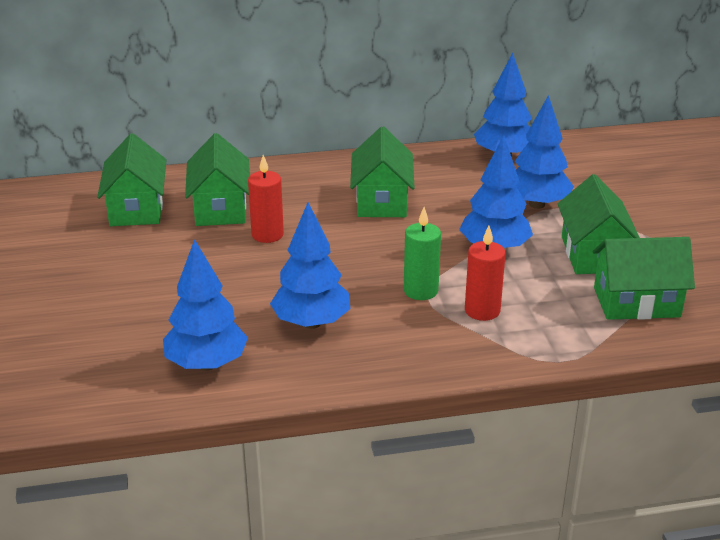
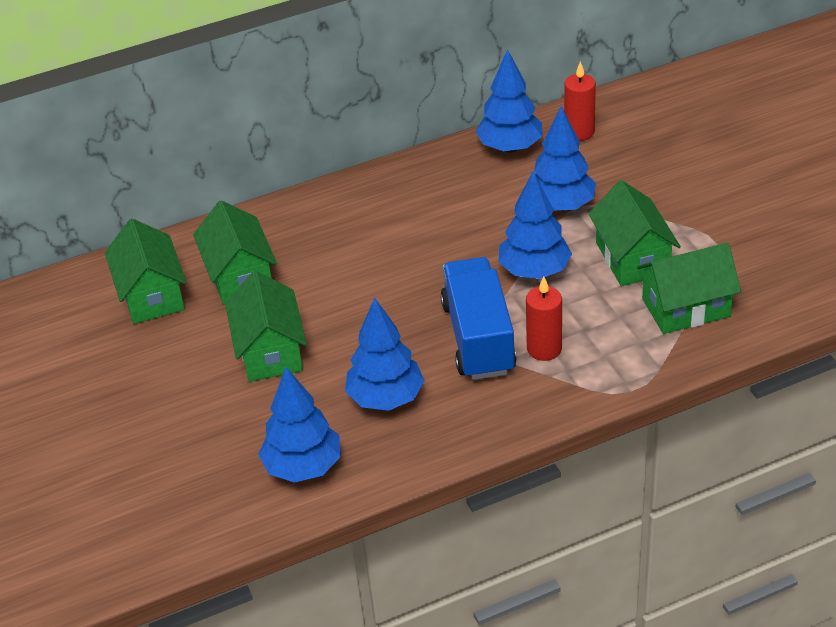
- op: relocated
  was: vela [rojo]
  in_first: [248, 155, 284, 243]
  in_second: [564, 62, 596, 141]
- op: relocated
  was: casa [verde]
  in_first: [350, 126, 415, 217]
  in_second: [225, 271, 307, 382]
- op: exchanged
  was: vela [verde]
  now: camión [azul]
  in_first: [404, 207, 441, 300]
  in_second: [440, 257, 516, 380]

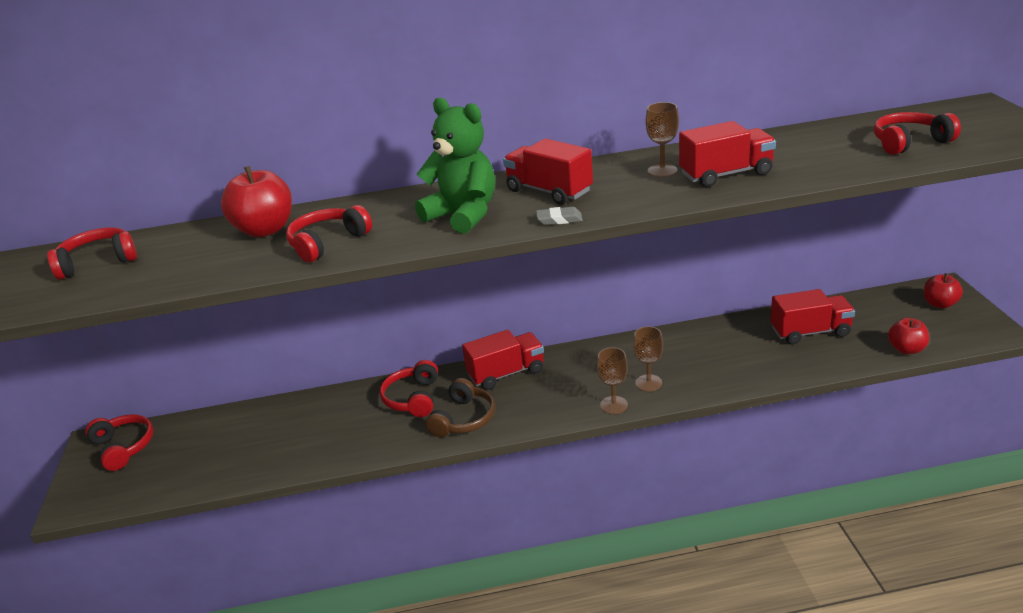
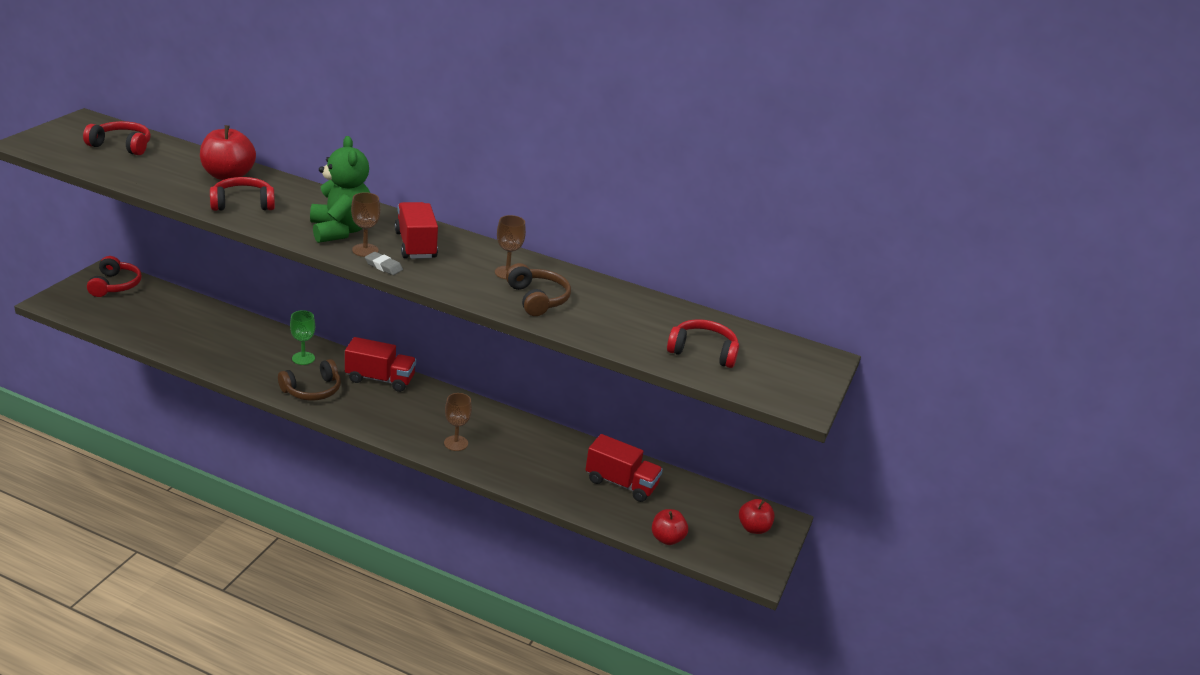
- op: relocated
  was: copa [marrón]
  in_first: [597, 347, 628, 414]
  in_second: [351, 192, 380, 257]
- op: exchanged
  was: auriculares [rojo]
  now: copa [verde]
  in_first: [380, 360, 438, 417]
  in_second: [290, 310, 315, 365]
- op: exchanged
  was: camión [rojo]
  now: auriculares [marrón]
  in_first: [679, 121, 776, 187]
  in_second: [506, 263, 571, 316]

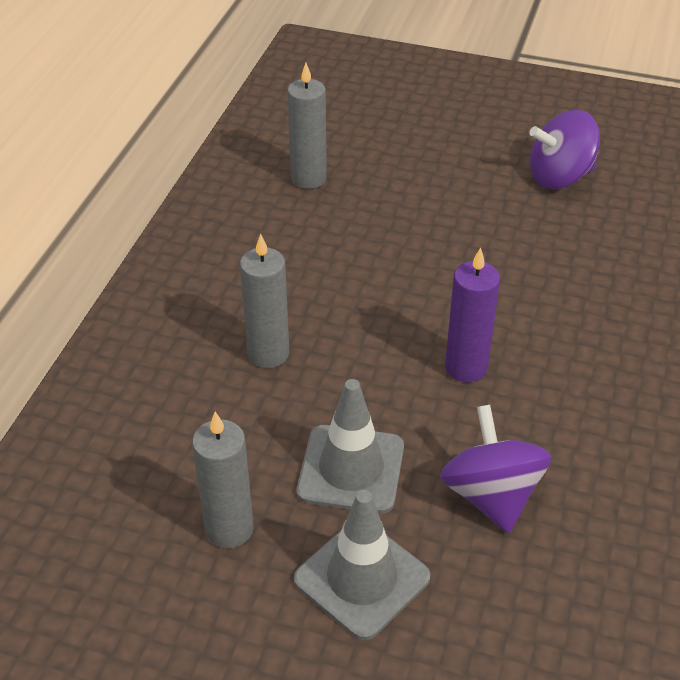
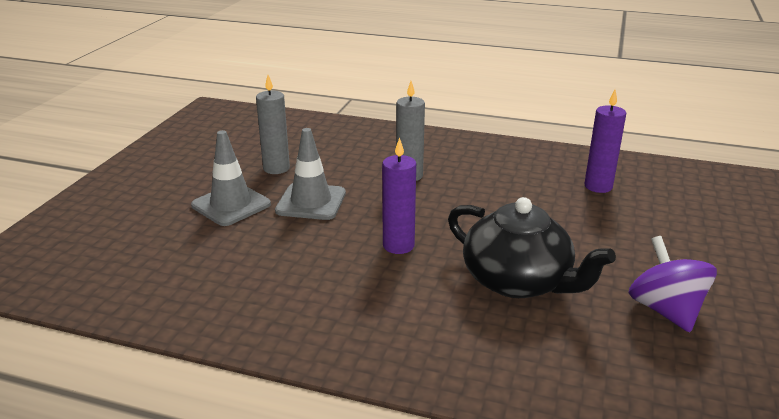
- op: missing
  was: peonza [morado]
  in_first: [440, 405, 551, 534]
- op: appeared
  now: tetera [negro]
  in_second: [448, 197, 616, 298]
- op: colour
  was: vela [gris]
  now: vela [morado]
  in_first: [287, 63, 327, 189]
  in_second: [584, 90, 626, 193]

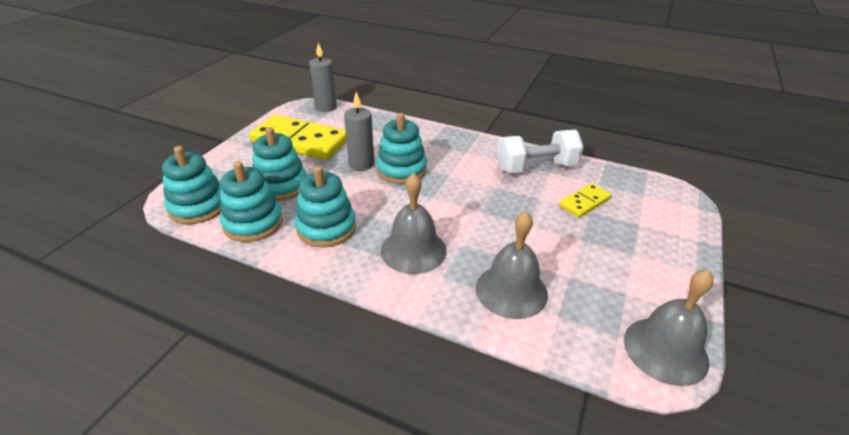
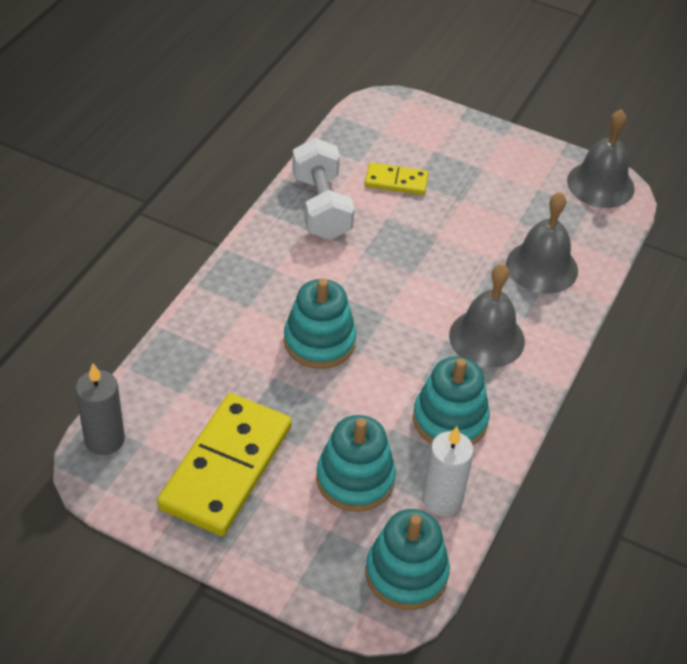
- op: missing
  was: vela [gris]
  in_first: [344, 92, 374, 171]
- op: exchanged
  was: juguete apilable [turquesa]
  now: vela [blanco]
  in_first: [220, 161, 283, 242]
  in_second: [422, 426, 474, 516]
- op: spun
  was: ficha de dominó [amarillo]
  in_first: [559, 183, 612, 218]
  in_second: [365, 163, 428, 195]
  clockwise: -45

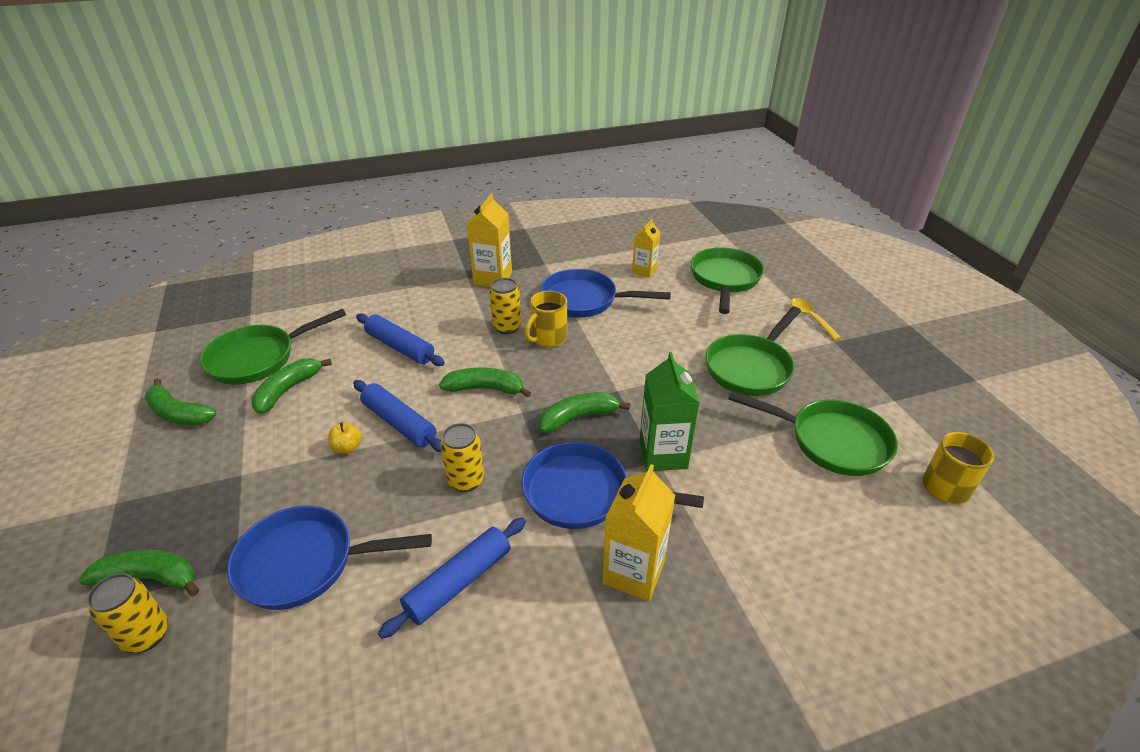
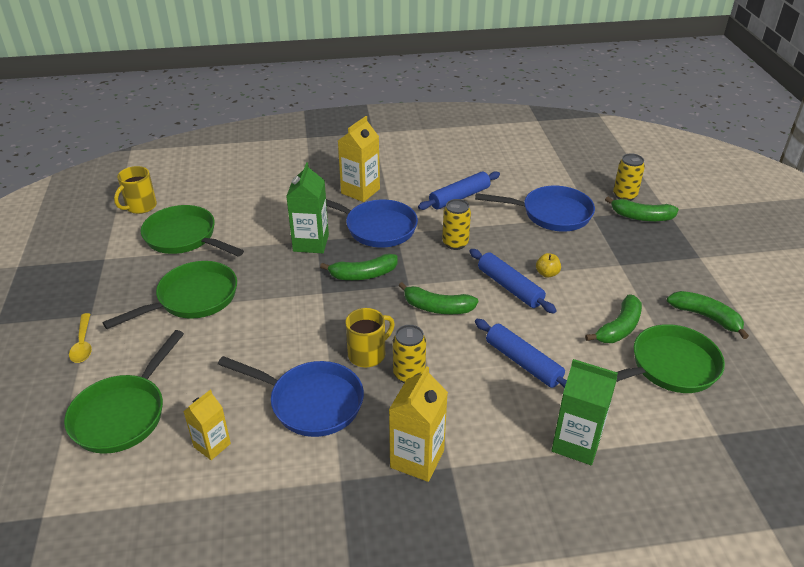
- op: appeared
  now: cartón de leche [verde]
  in_second: [551, 359, 618, 465]

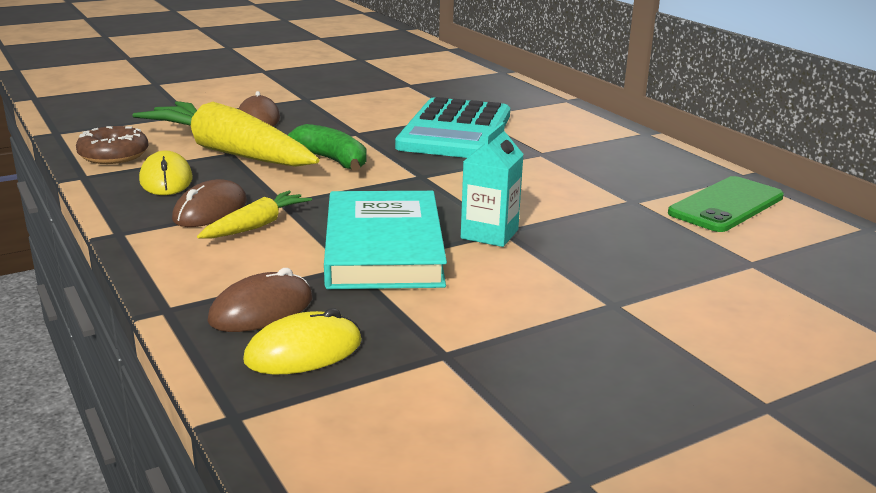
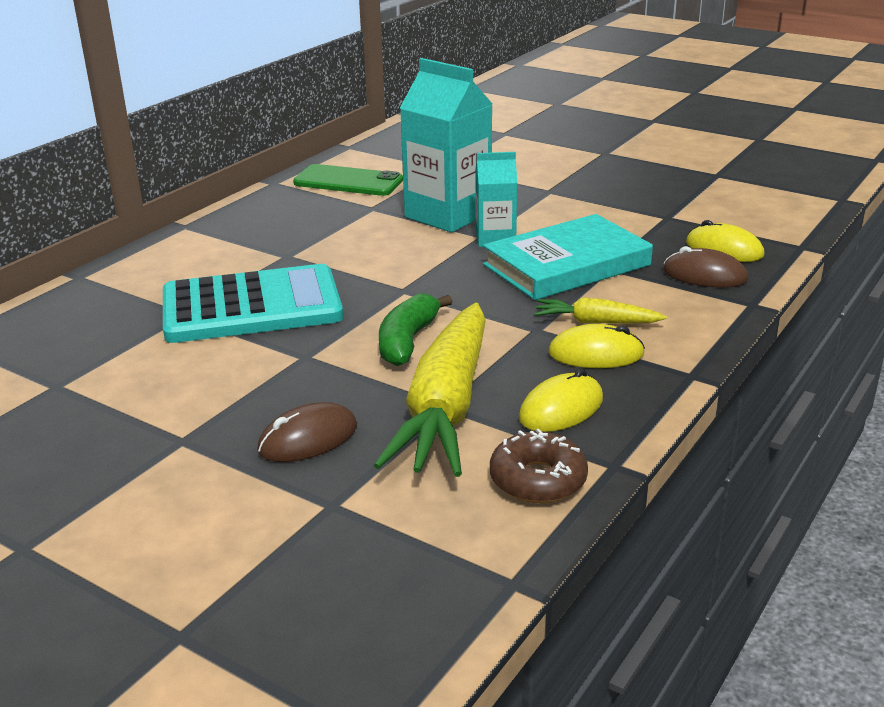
- op: appeared
  now: cartón de leche [turquesa]
  in_second: [400, 58, 492, 233]
- op: colour
  was: ratón [marrón]
  now: ratón [amarillo]
  in_first: [172, 179, 247, 227]
  in_second: [548, 324, 645, 368]

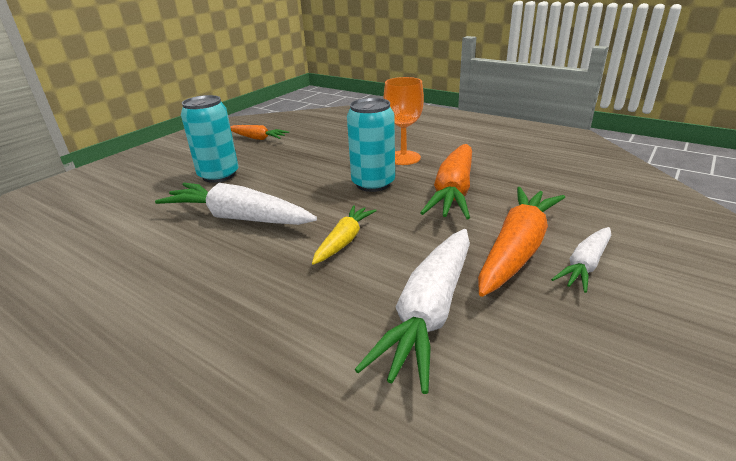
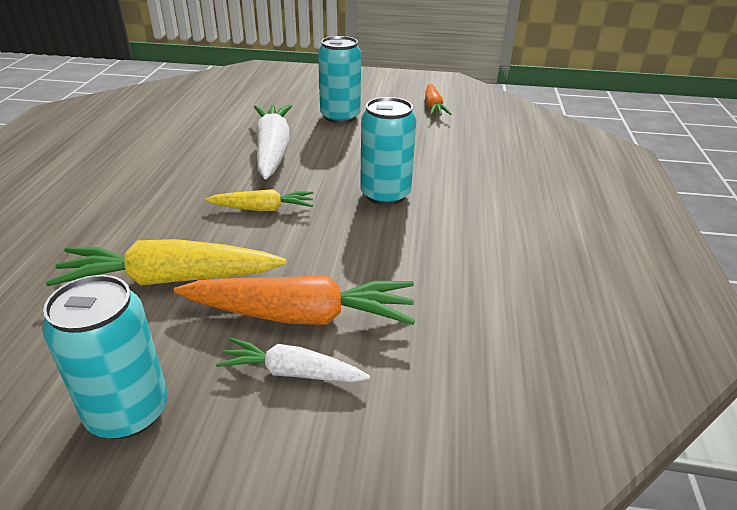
- op: missing
  was: copa [naranja]
  in_first: [383, 77, 424, 165]
- op: missing
  was: zanahoria [naranja]
  in_first: [420, 144, 472, 219]
- op: appeared
  now: lata [turquesa]
  in_second: [42, 275, 168, 439]
- op: colour
  was: zanahoria [blanco]
  now: zanahoria [amarillo]
  in_first: [354, 229, 470, 394]
  in_second: [46, 239, 286, 286]

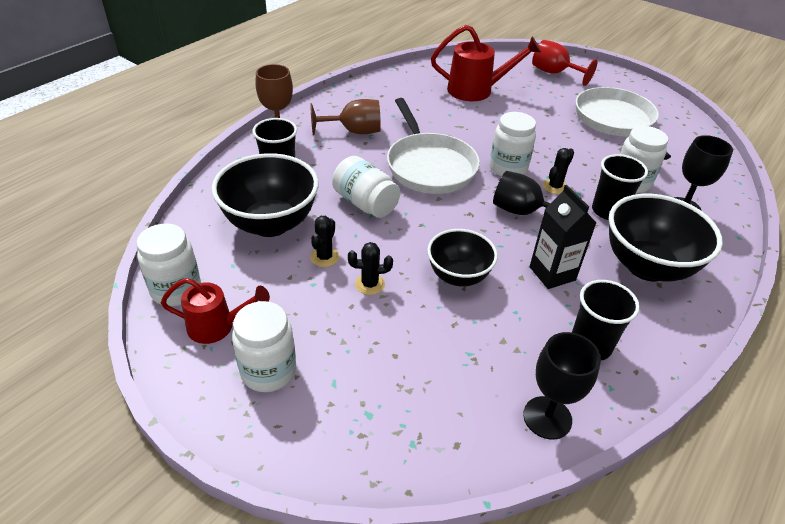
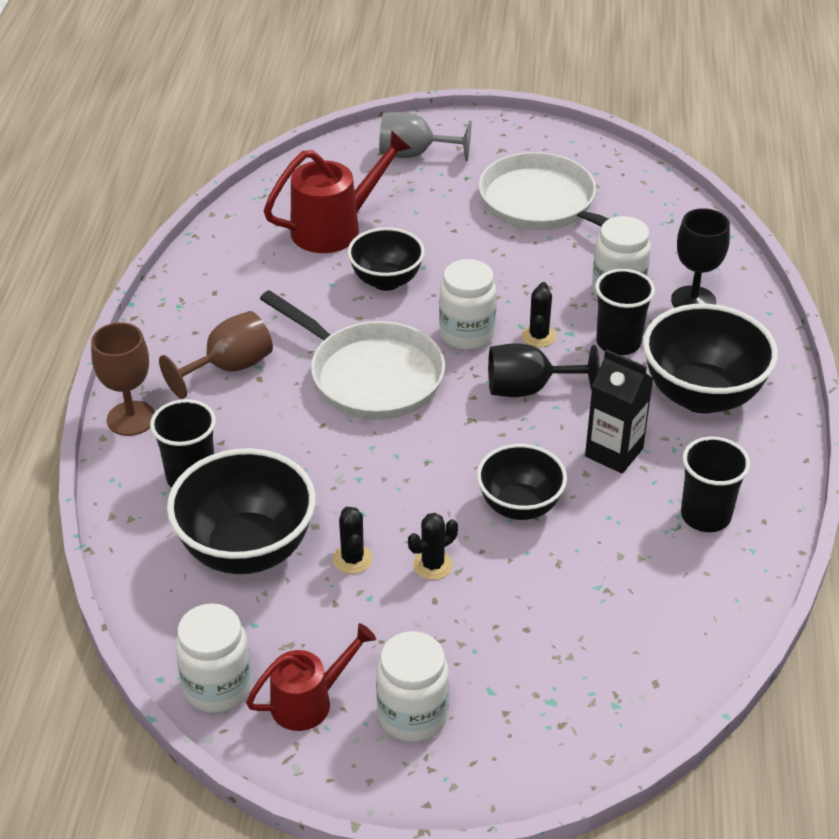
- op: missing
  was: tarro [blanco]
  in_first: [332, 156, 400, 218]
- op: missing
  was: copa [negro]
  in_first: [523, 332, 601, 439]
- op: appeared
  now: cuenco [negro]
  in_second: [347, 227, 425, 291]
- op: colour
  was: copa [rojo]
  now: copa [gris]
  in_first: [532, 40, 598, 86]
  in_second: [379, 112, 471, 162]

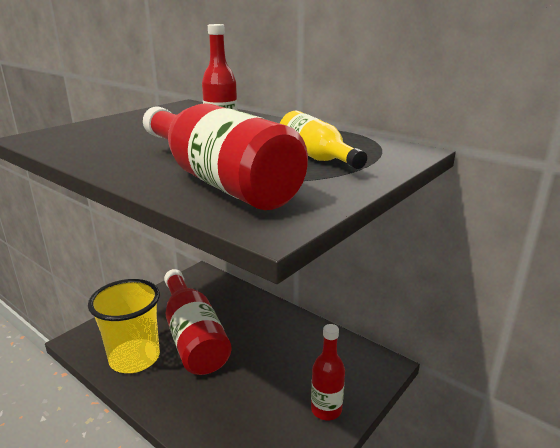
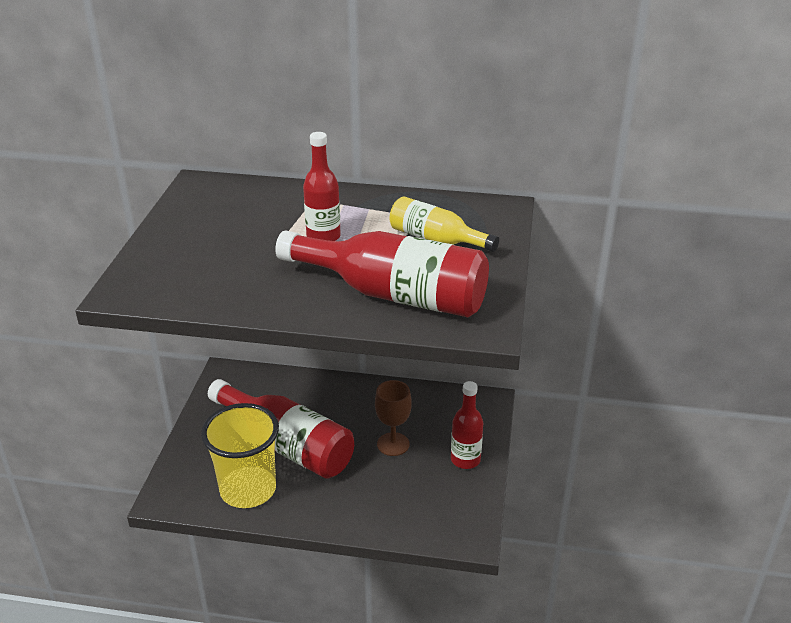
- op: appeared
  now: copa [marrón]
  in_second: [375, 380, 412, 456]

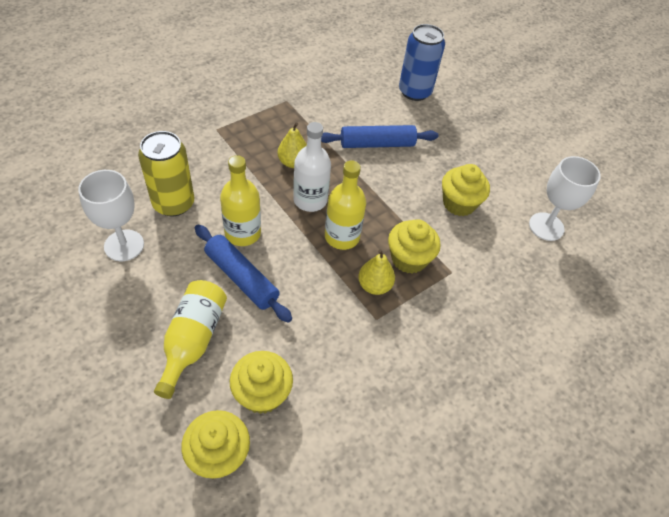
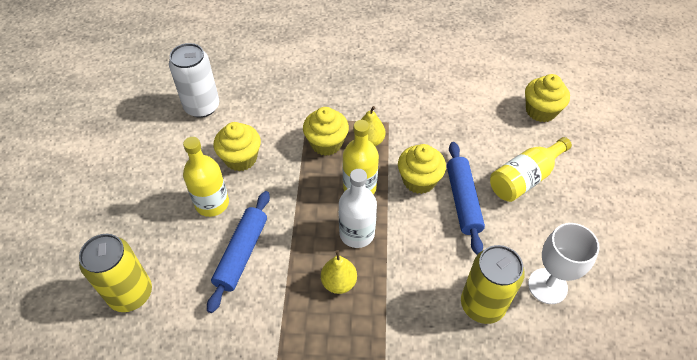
- op: relocated
  was: botella [amarillo]
  in_first: [220, 155, 261, 246]
  in_second: [183, 137, 229, 217]
- op: relocated
  was: magdalena [amarillo]
  in_first: [230, 351, 293, 414]
  in_second: [398, 144, 446, 194]
- op: exchanged
  was: copa [blanco]
  now: lata [blanco]
  in_first: [529, 156, 601, 241]
  in_second: [169, 43, 219, 118]
- op: colour
  was: lata [azul]
  now: lata [amarillo]
  in_first: [399, 24, 445, 101]
  in_second: [79, 234, 152, 312]
- op: spun
  was: rodillo [azul]
  in_first: [321, 125, 438, 148]
  in_second: [207, 191, 270, 313]
  clockwise: 75

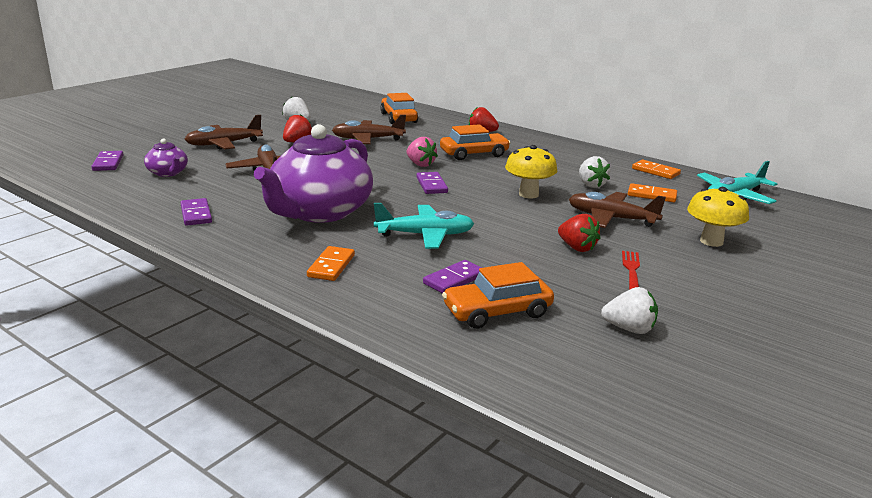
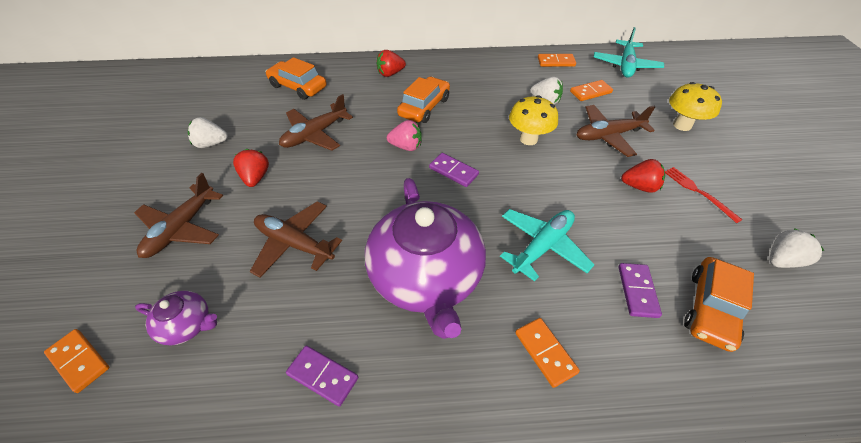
- op: colour
  was: ficha de dominó [morado]
  now: ficha de dominó [naranja]
  in_first: [92, 151, 123, 171]
  in_second: [44, 329, 110, 393]

